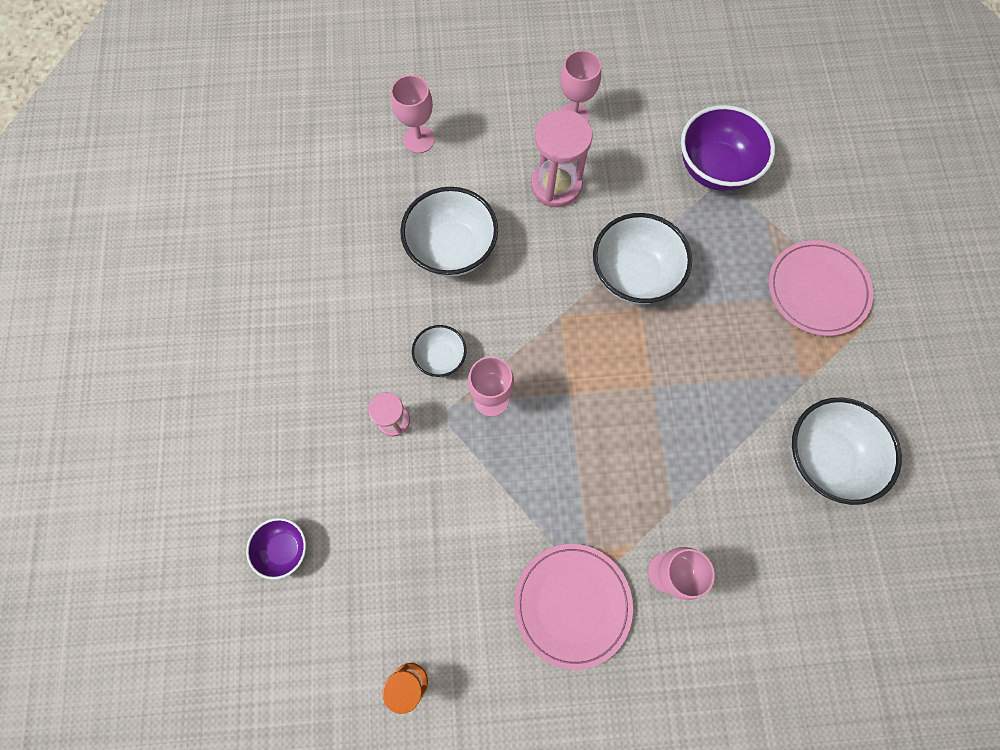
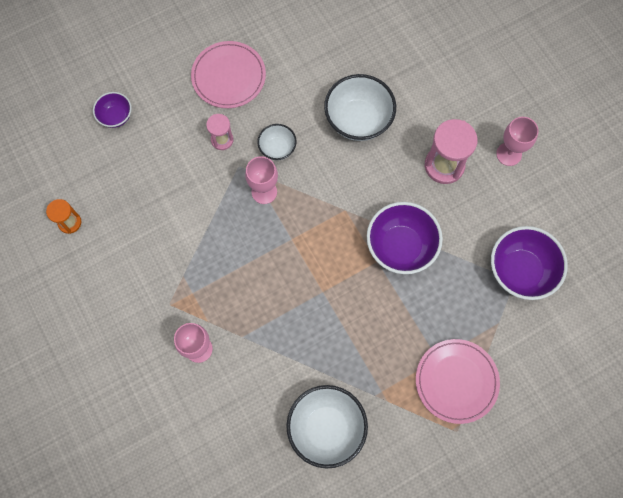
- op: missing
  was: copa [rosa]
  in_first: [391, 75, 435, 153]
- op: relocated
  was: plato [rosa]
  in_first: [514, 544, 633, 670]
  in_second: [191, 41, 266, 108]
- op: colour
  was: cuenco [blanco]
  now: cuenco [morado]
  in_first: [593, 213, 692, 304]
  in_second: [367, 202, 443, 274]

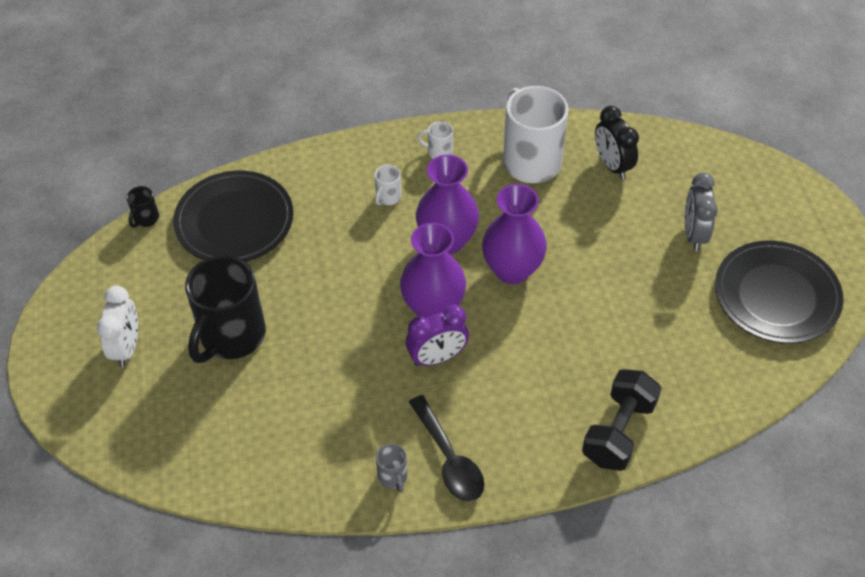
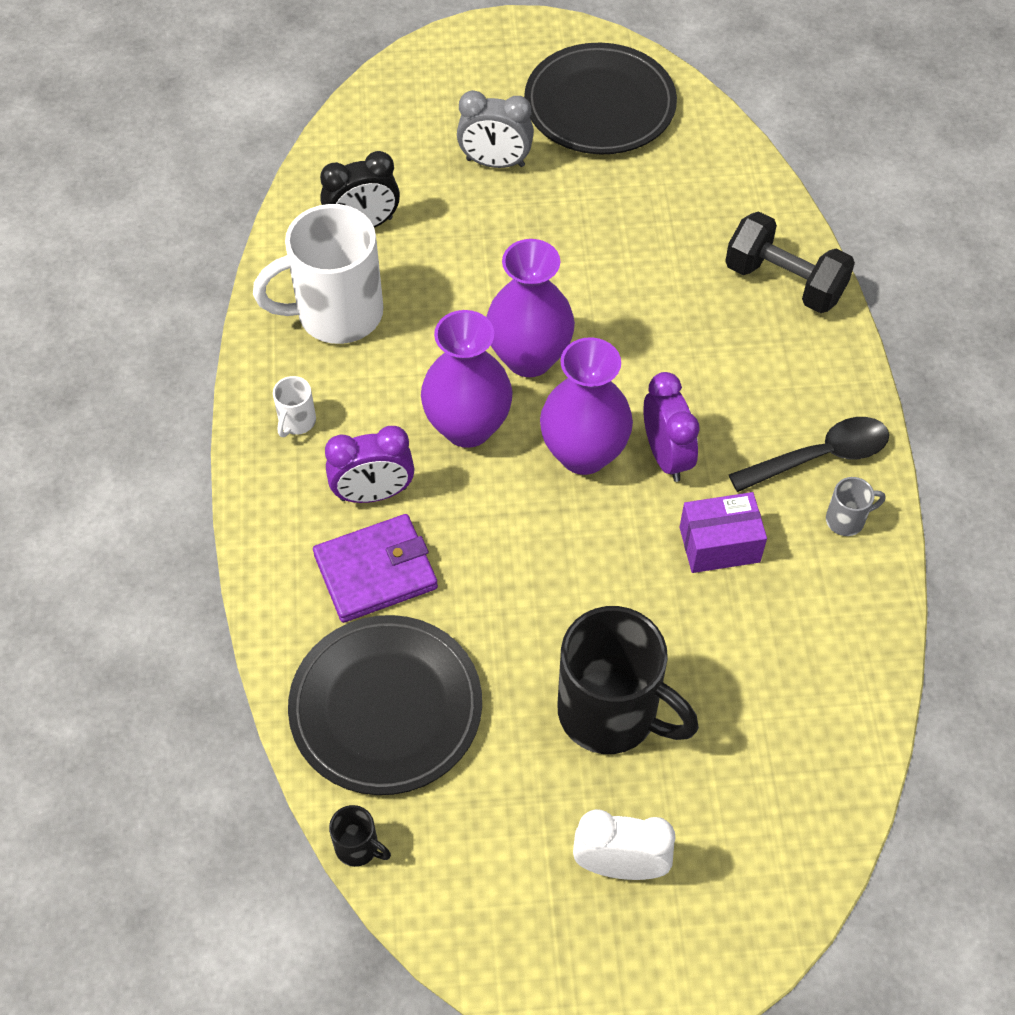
- op: appeared
  now: cartera [morado]
  in_second: [313, 514, 438, 623]
- op: appeared
  now: caja [morado]
  in_second: [679, 492, 767, 573]
- op: exchanged
  was: taza [blanco]
  now: despertador [morado]
  in_first: [375, 165, 401, 205]
  in_second: [325, 426, 415, 503]

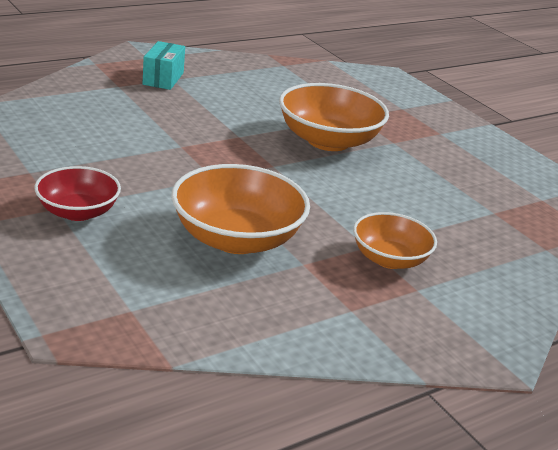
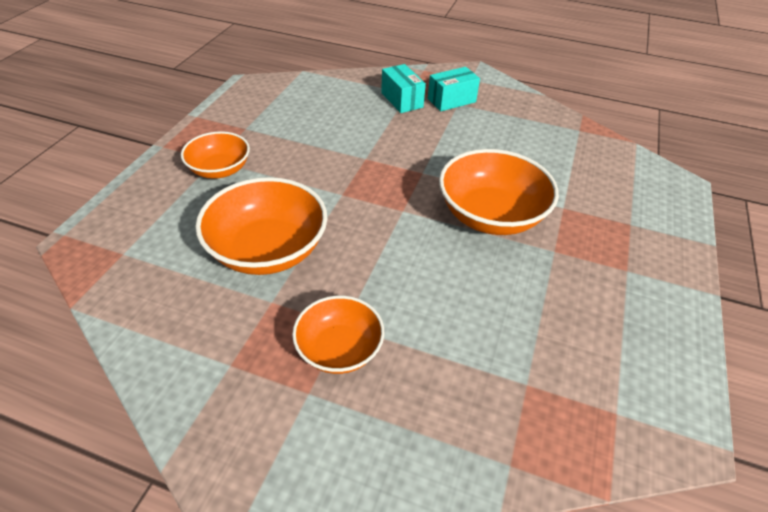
- op: appeared
  now: caja [turquesa]
  in_second: [381, 64, 426, 113]
- op: colour
  was: cuenco [rojo]
  now: cuenco [naranja]
  in_first: [34, 166, 121, 221]
  in_second: [181, 131, 250, 179]

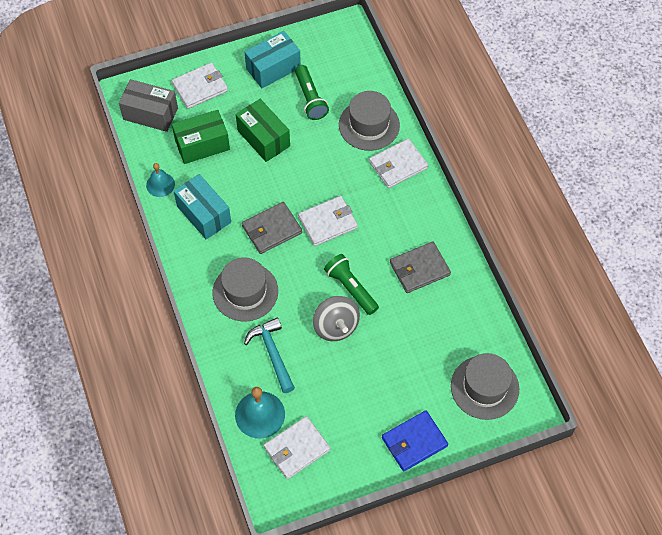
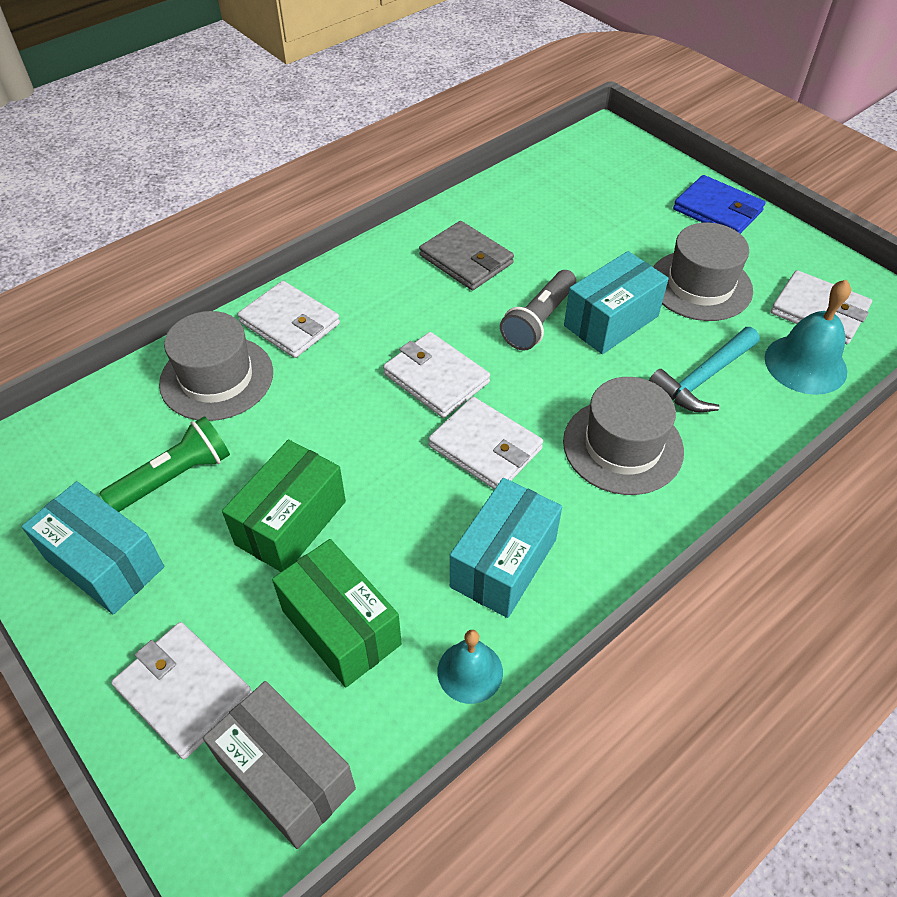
- op: relocated
  was: sombrero [gris]
  in_first: [451, 353, 519, 420]
  in_second: [653, 222, 753, 321]
- op: exchanged
  was: peonza [gris]
  now: caja [turquesa]
  in_first: [313, 296, 360, 341]
  in_second: [564, 251, 669, 354]
- op: colour
  was: cartera [gris]
  now: cartera [blanco]
  in_first: [242, 202, 302, 254]
  in_second: [428, 397, 543, 489]
- op: colour
  was: lámpara de mano [verde]
  now: lámpara de mano [gris]
  in_first: [324, 254, 379, 315]
  in_second: [500, 270, 576, 351]
- op: spun
  was: caja [gris]
  in_first: [119, 79, 178, 132]
  in_second: [203, 681, 356, 849]
  clockwise: -45

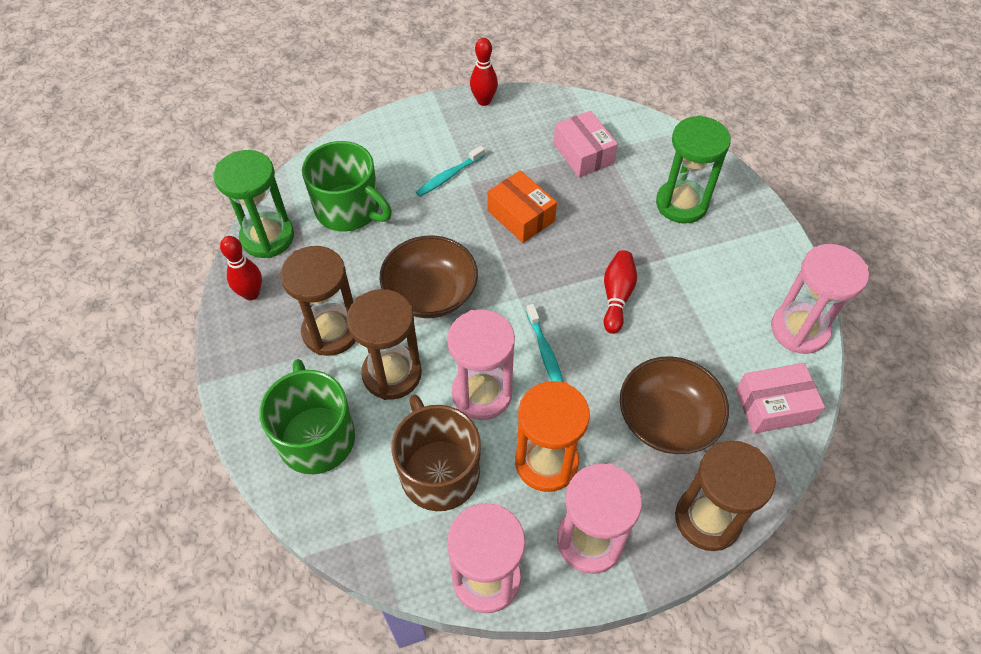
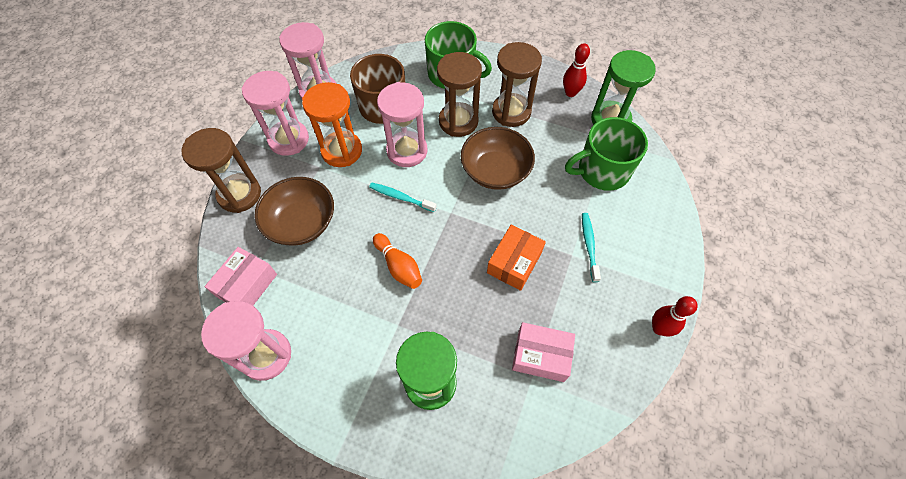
- op: colour
  was: bolo [rojo]
  now: bolo [naranja]
  in_first: [603, 250, 637, 334]
  in_second: [373, 233, 422, 289]
- op: spun
  was: caja [naranja]
  in_first: [487, 170, 557, 243]
  in_second: [487, 225, 546, 291]
  clockwise: -60

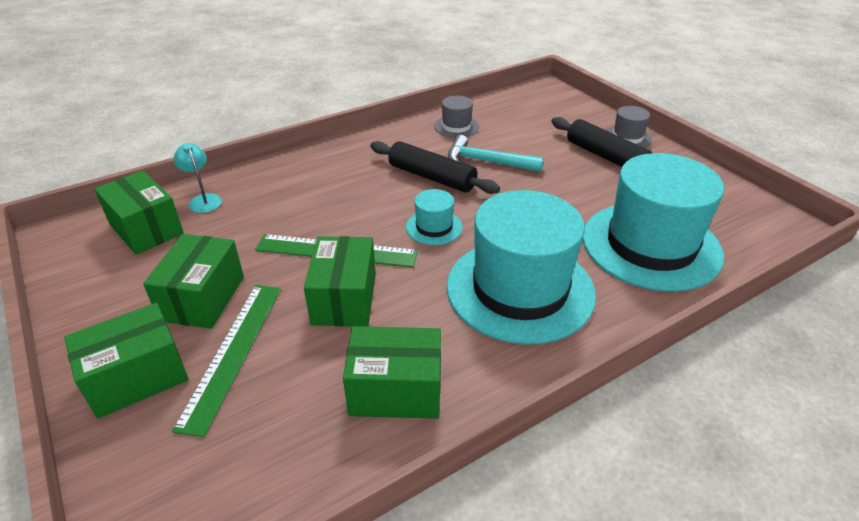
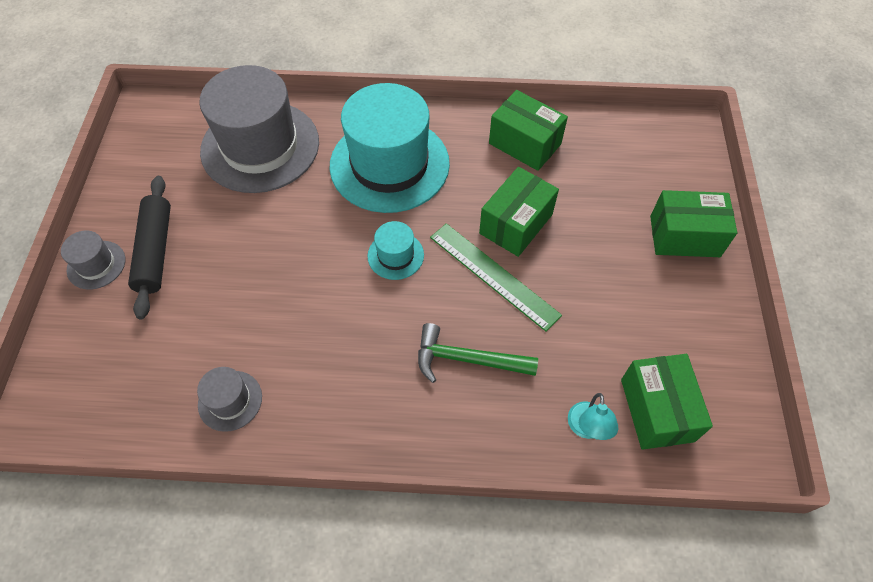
- op: missing
  was: caja [verde]
  in_first: [143, 234, 244, 329]
- op: missing
  was: regla [verde]
  in_first: [172, 285, 281, 437]
- op: missing
  was: rodillo [negro]
  in_first: [370, 141, 500, 194]
- op: missing
  was: martillo [turquesa]
  in_first: [448, 135, 544, 172]
- op: appeared
  now: martillo [verde]
  in_second: [418, 323, 538, 383]
- op: colour
  was: sombrero [turquesa]
  now: sombrero [gris]
  in_first: [583, 153, 724, 292]
  in_second: [199, 65, 319, 193]

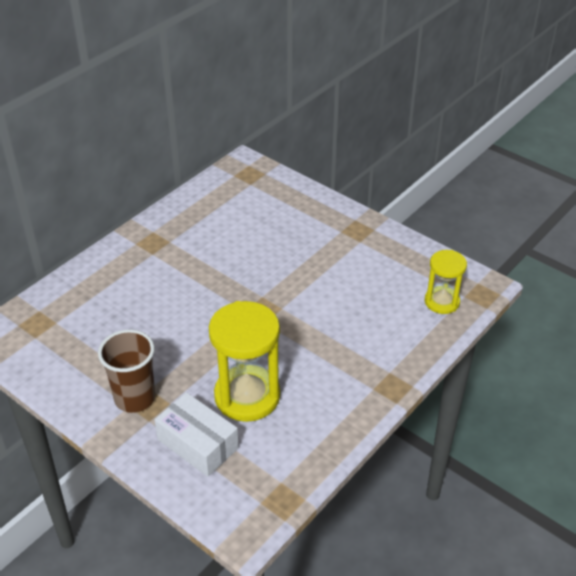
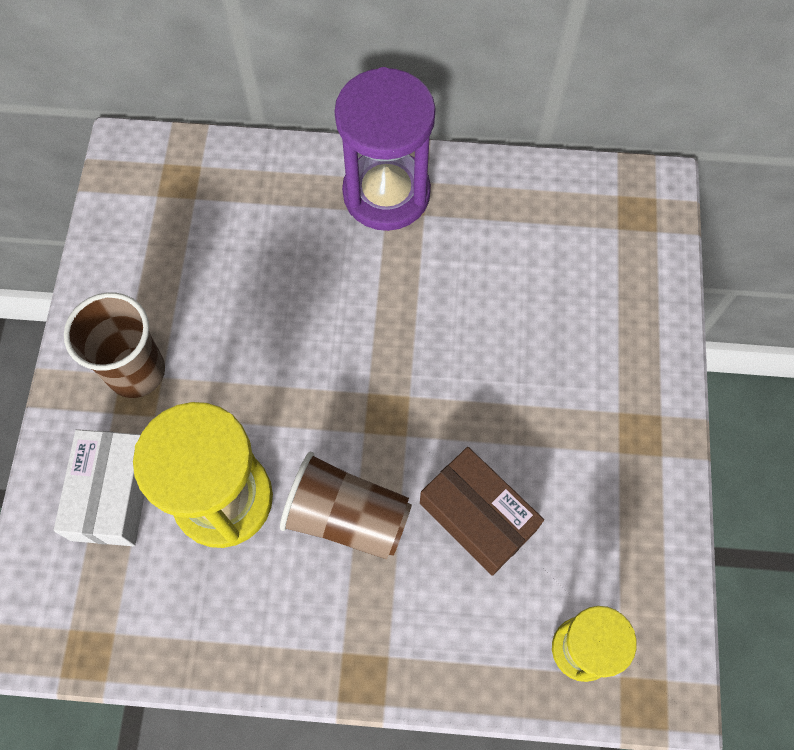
- op: appeared
  now: vaso [marrón]
  in_second: [280, 452, 412, 559]
- op: appeared
  now: reloj de arena [morado]
  in_second: [334, 67, 436, 231]
- op: appeared
  now: caja [marrón]
  in_second: [420, 447, 544, 576]

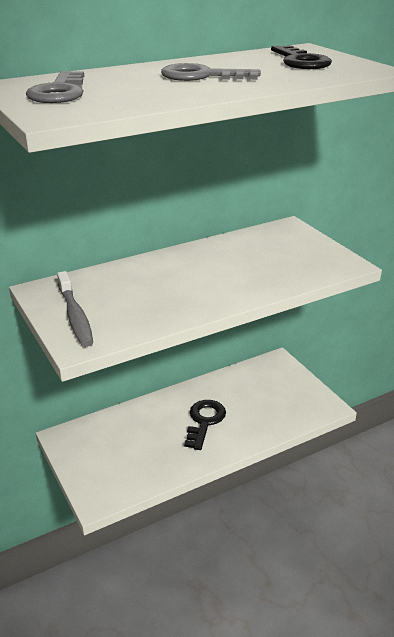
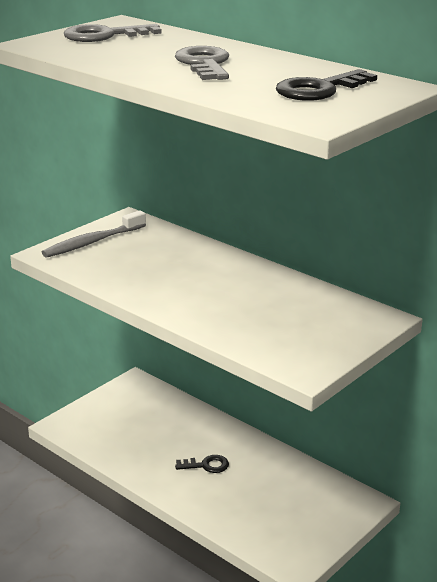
- op: size
  was: llave [negro]
  in_first: [184, 400, 226, 450]
  in_second: [175, 455, 229, 473]
  ratio: 0.62

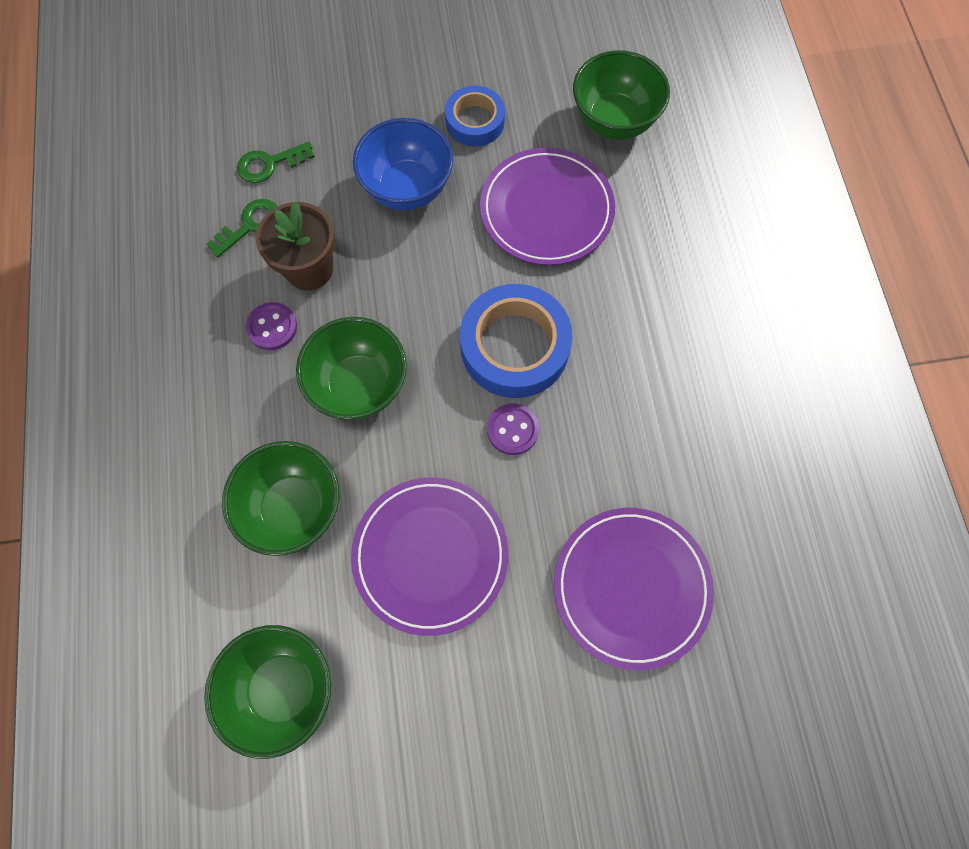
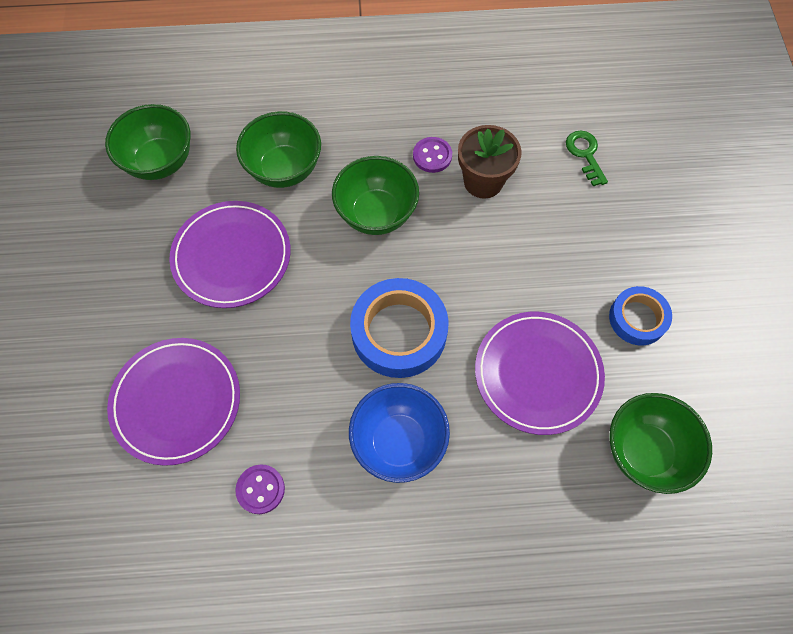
- op: missing
  was: llave [verde]
  in_first: [207, 199, 278, 258]
- op: relocated
  was: cuenco [azul]
  in_first: [353, 118, 453, 210]
  in_second: [349, 383, 450, 483]
- op: relocated
  was: botón [morado]
  in_first: [487, 403, 539, 455]
  in_second: [235, 464, 285, 514]

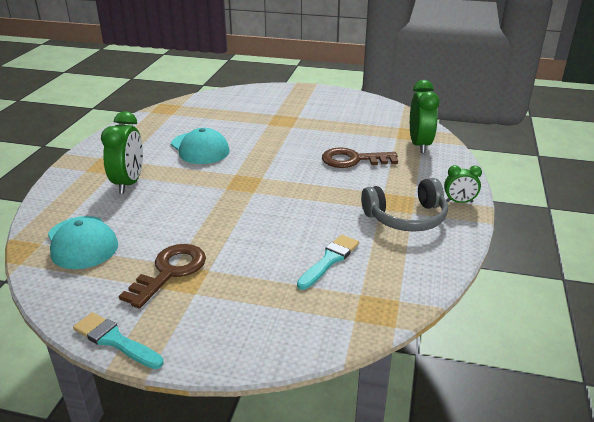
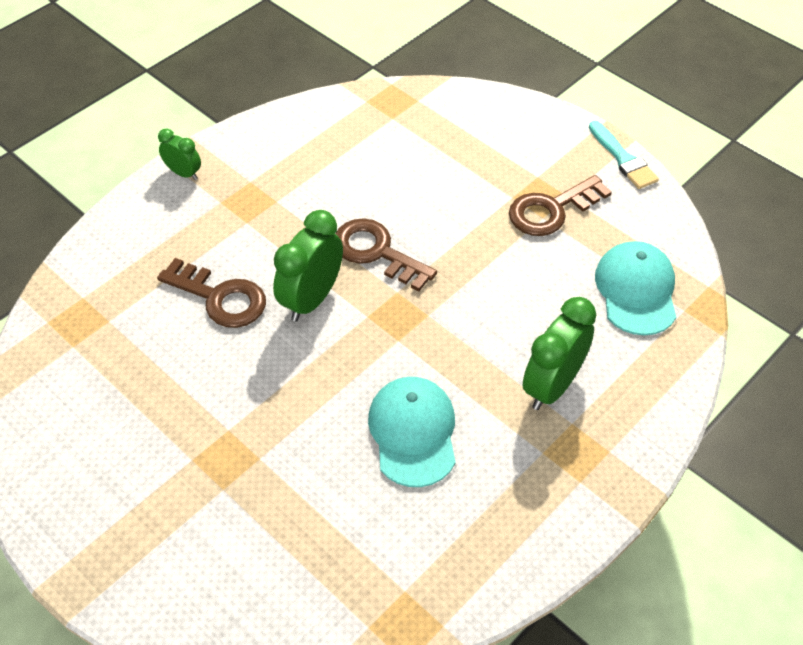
- op: missing
  was: pincel [turquesa]
  in_first: [297, 235, 359, 290]
- op: missing
  was: auriculares [gris]
  in_first: [361, 178, 448, 232]
- op: appeared
  now: llave [marrón]
  in_second: [336, 218, 437, 291]
- op: relocated
  was: despertador [verde]
  in_first: [410, 80, 439, 153]
  in_second: [273, 210, 343, 322]

